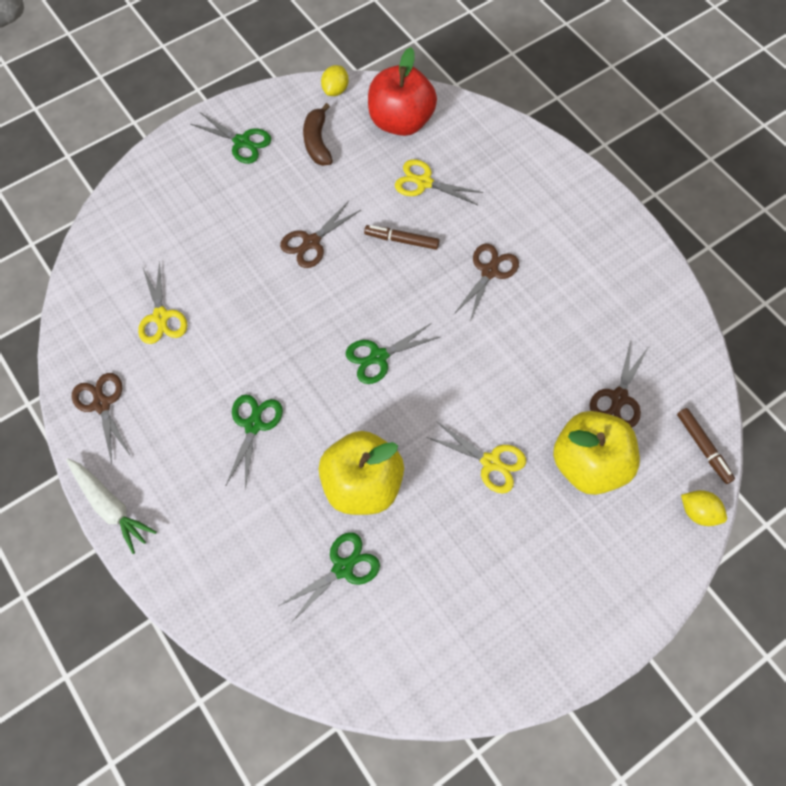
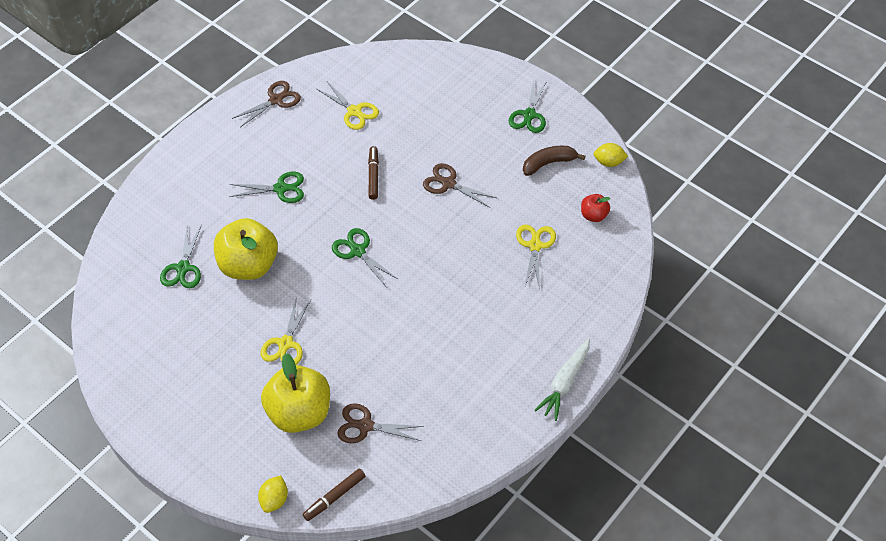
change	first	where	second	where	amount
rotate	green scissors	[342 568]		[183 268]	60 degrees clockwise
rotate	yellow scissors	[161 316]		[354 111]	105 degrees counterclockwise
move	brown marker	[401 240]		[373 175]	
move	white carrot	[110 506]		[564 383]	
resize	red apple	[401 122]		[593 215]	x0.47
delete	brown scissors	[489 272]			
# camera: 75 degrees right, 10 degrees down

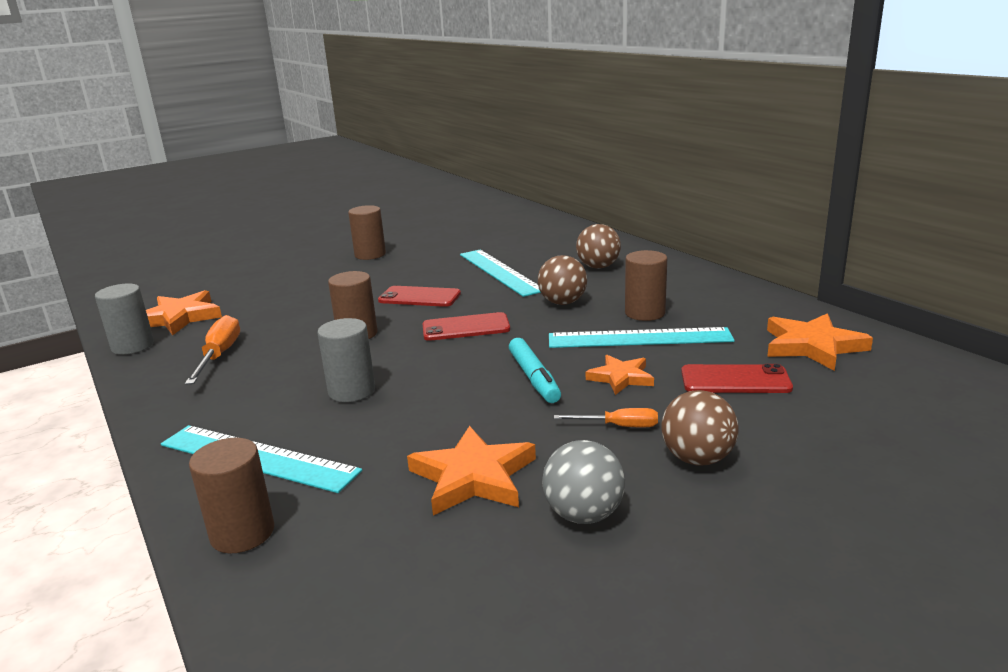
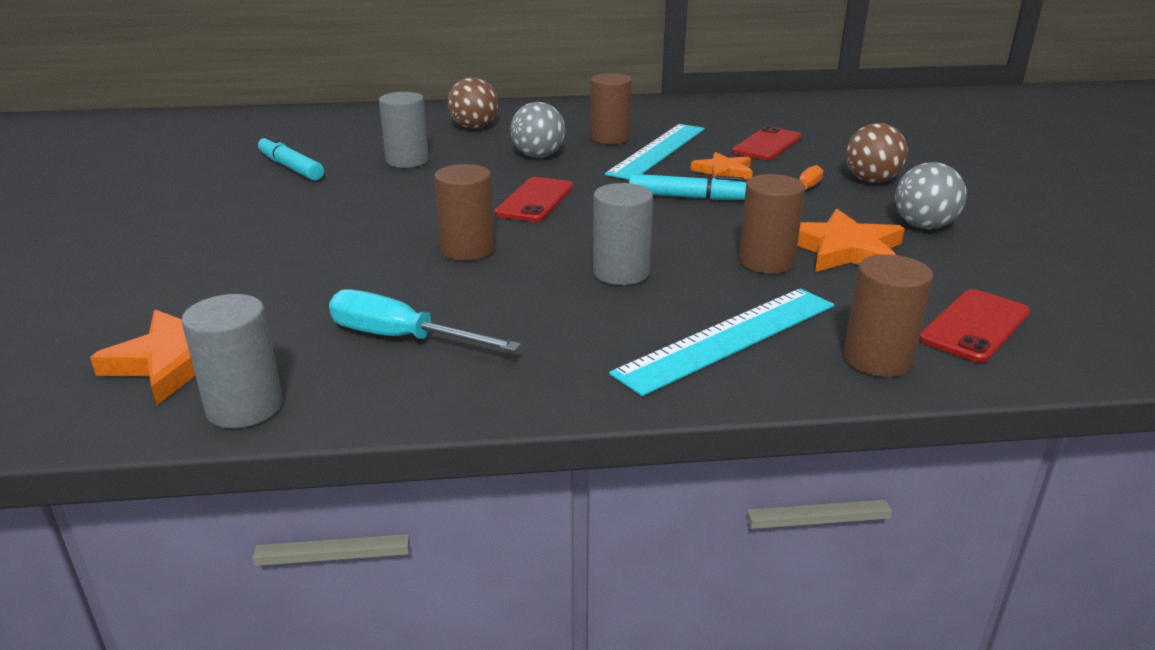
change	first	where	second	where	amount
insert			turquoise marker	[291 167]	
recolor	orange screwdriver	[219 355]	turquoise screwdriver	[401 338]	
replace	turquoise ruler	[499 272]	grey cylinder	[407 161]	
recolor	brown ball	[563 302]	grey ball	[538 156]	
move	brown cylinder	[370 255]		[766 262]	
move	red phone	[419 297]		[974 326]	
delete	orange star	[812 346]			
# camera: 65 degrees left, 5 degrees up

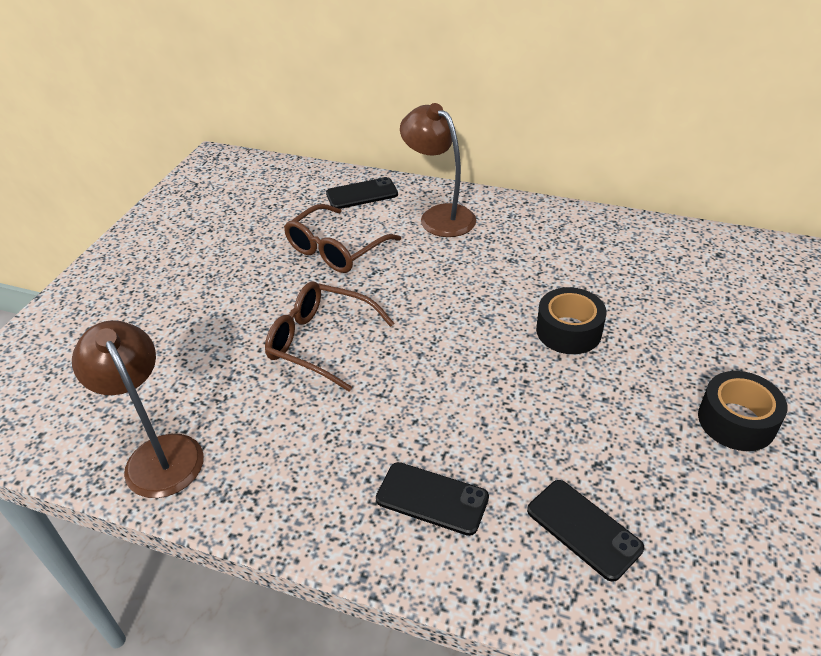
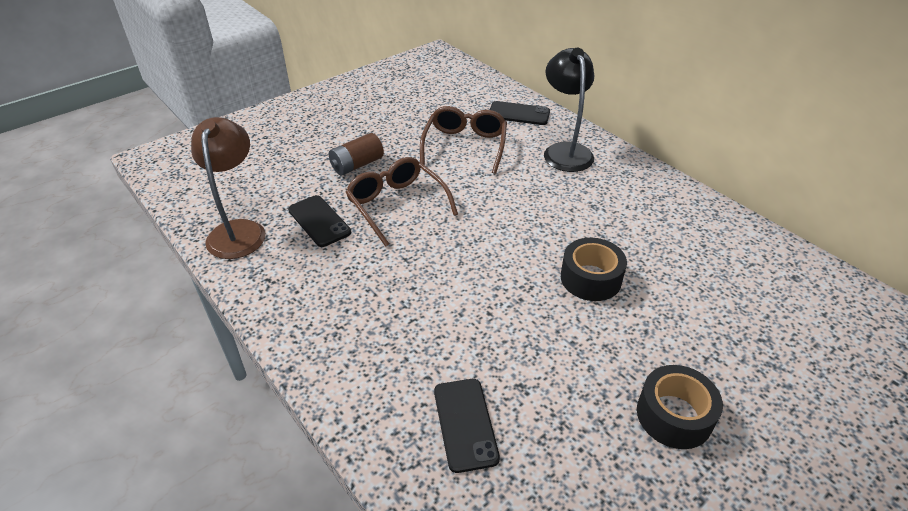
change	first	where	second	where	amount
move	black phone	[432 498]		[319 221]	
insert			brown battery	[357 165]	
rotate	brown glasses	[336 249]		[465 146]	120 degrees clockwise
recolor	brown lamp	[439 216]	black lamp	[565 151]	
# camera: 30 degrees right, 0 degrees up

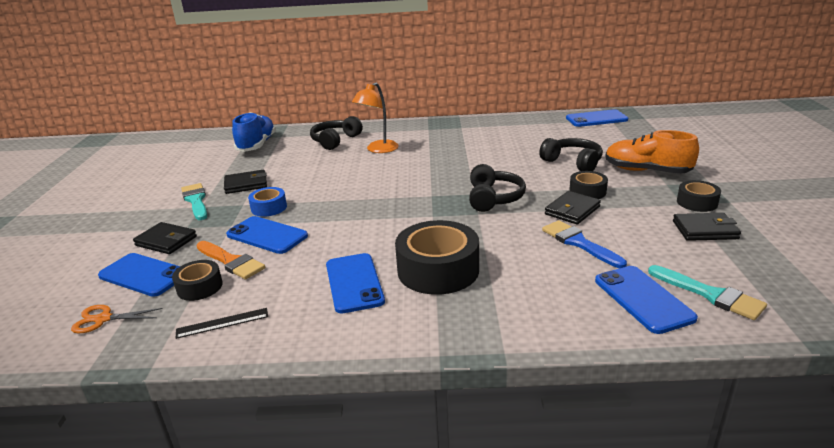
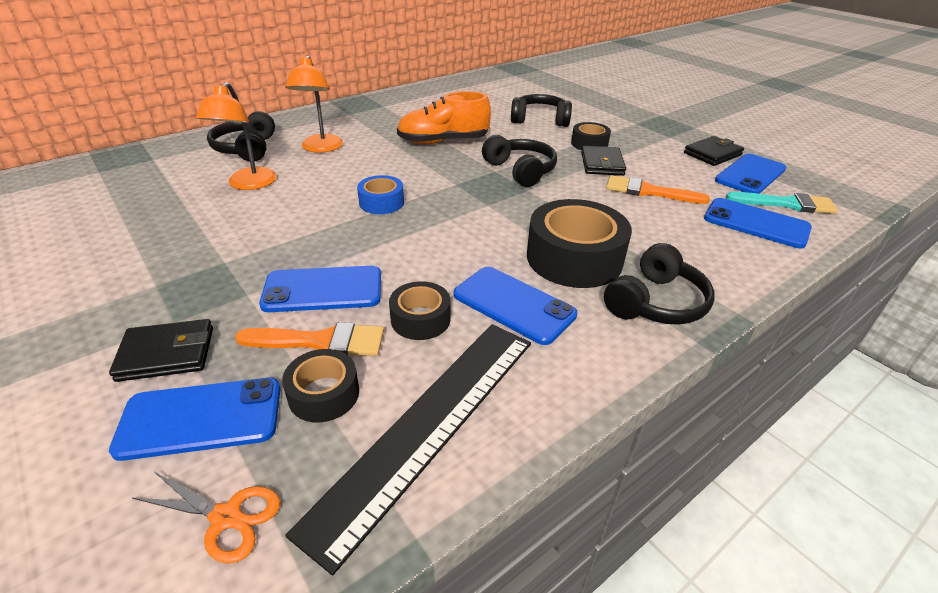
change	first	where	second	where	amount
rotate	orange scissors	[103 319]		[226 517]	120 degrees counterclockwise
insert			orange lamp	[248 184]	
resize	black ruler	[222 323]		[428 424]	x2.38
move	blue tape	[269 208]		[381 202]	
move	black tape	[697 202]		[420 319]	
move	orange shoe	[646 171]		[443 142]	
insert			black headphones	[656 303]	
recolor	blue brush	[579 243]	orange brush	[648 191]	
move	blue phone	[596 119]		[750 175]	
delete	turquoise brush	[196 200]			
delete	black wallet	[246 184]			
delete	blue shoe	[257 145]			
# camera: 40 degrees left, 10 degrees up

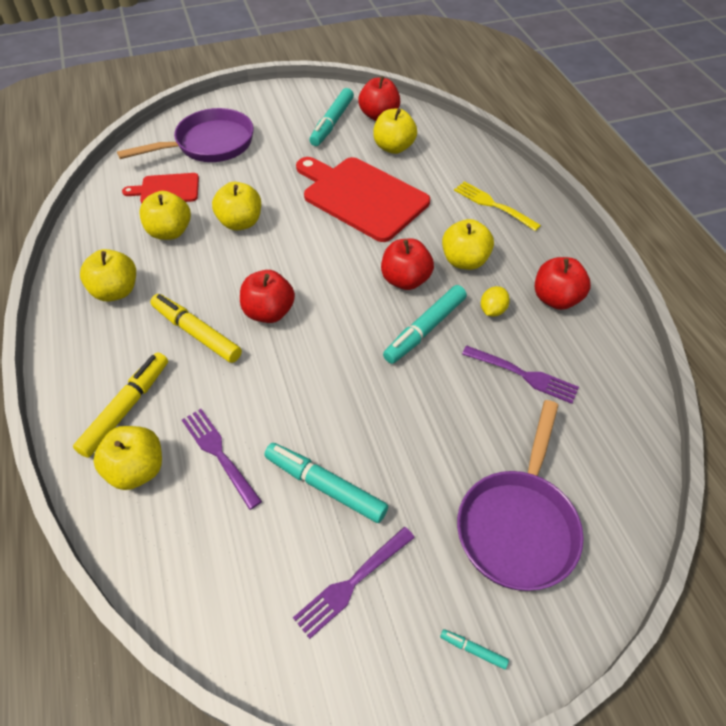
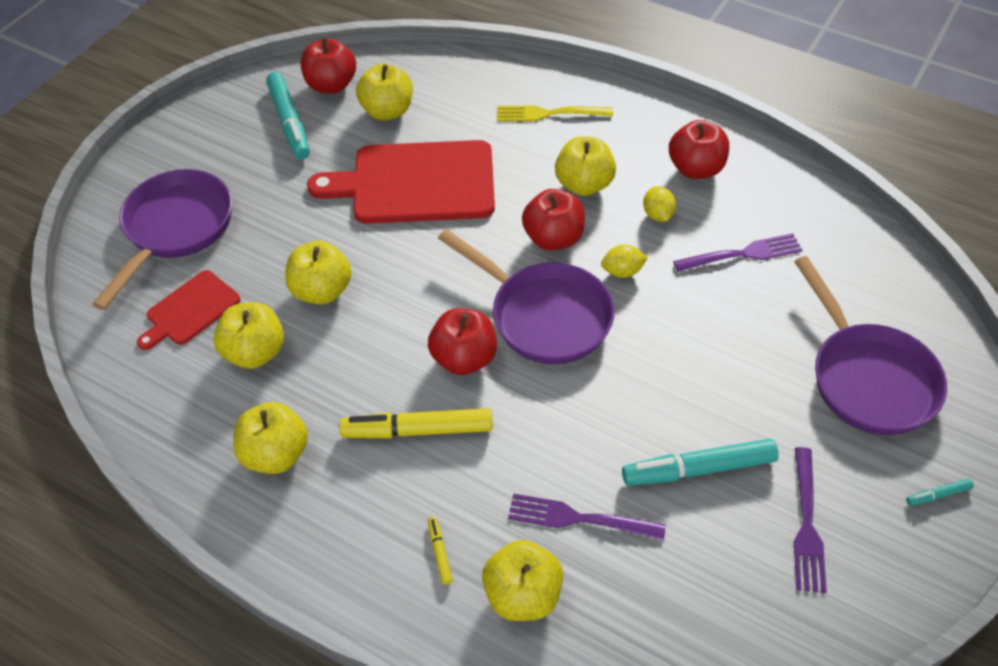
change	first	where	second	where	amount
resize	yellow marker	[125 408]		[439 553]	x0.44
insert			purple pan	[543 315]	
replace	turquoise marker	[425 329]	yellow lemon	[622 271]	
# camera: 40 degrees left, 0 degrees up

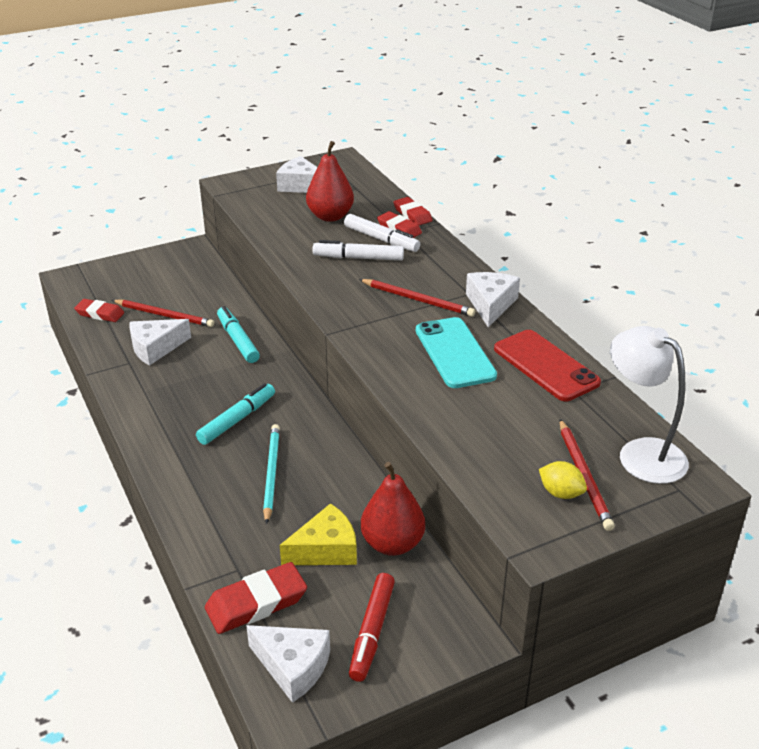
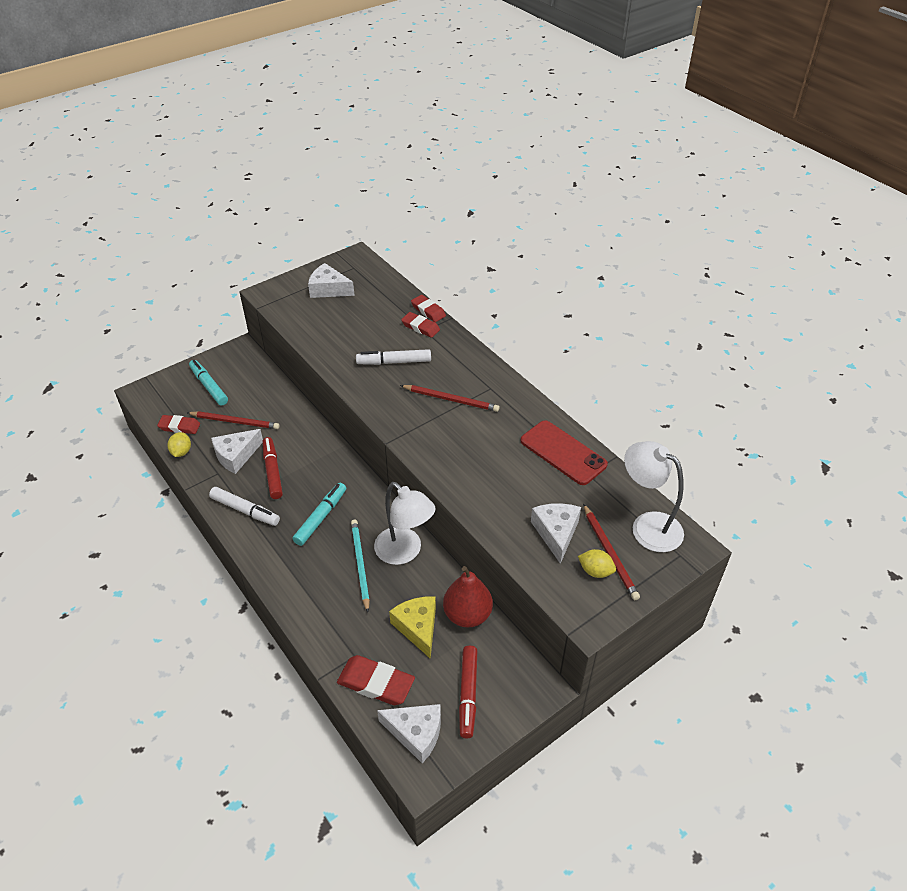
change	first	where	second	where	amount
insert			yellow lemon	[181 452]	
move	turquoise marker	[238 340]		[209 386]	
move	white marker	[381 239]		[245 510]	
insert			red marker	[273 471]	
rotate	red eraser	[256 603]		[376 683]	60 degrees clockwise
insert			white lamp	[405 552]	
rotate	yellow cheese	[325 549]		[418 627]	75 degrees counterclockwise
move	white cheese	[490 305]		[556 533]	
delete	red pear	[330 216]			
delete	turquoise phone	[454 353]			
# camera: 10 degrees left, 10 degrees up

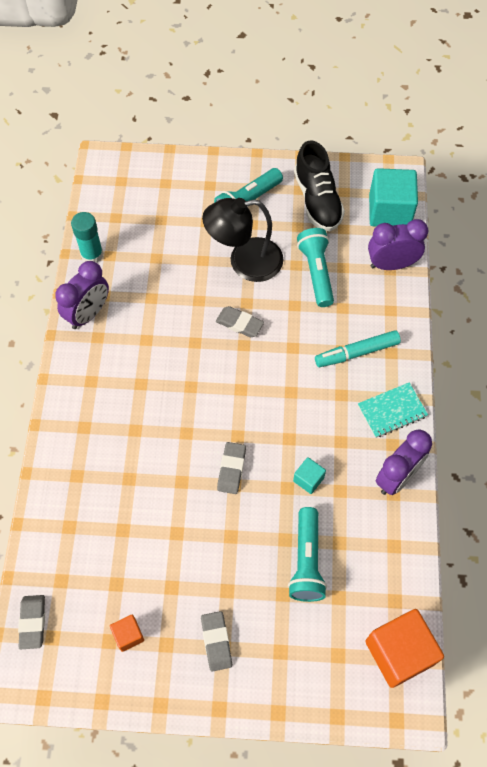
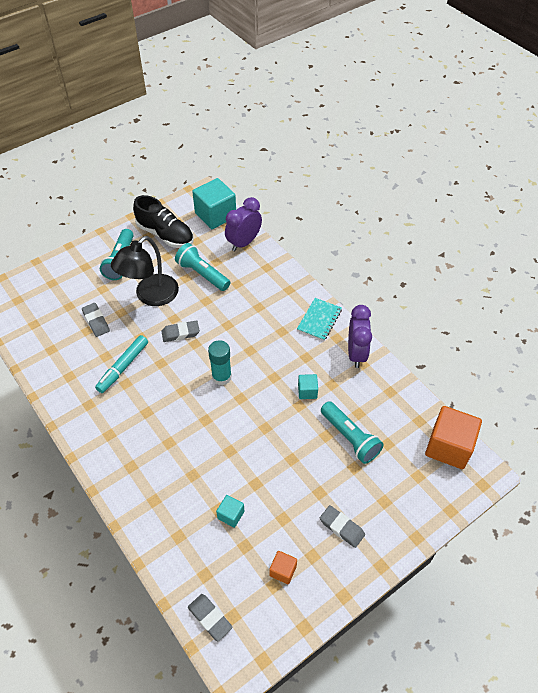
change	first	where	second	where	amount
move	grey eraser	[231 469]		[96 321]	
move	turquoise marker	[357 353]		[123 367]	
move	turquoise glue stick	[92 254]		[221 377]	
insert			turquoise cube	[231 515]	
delete	purple clock	[88 314]			
# camera: 40 degrees left, 10 degrees down

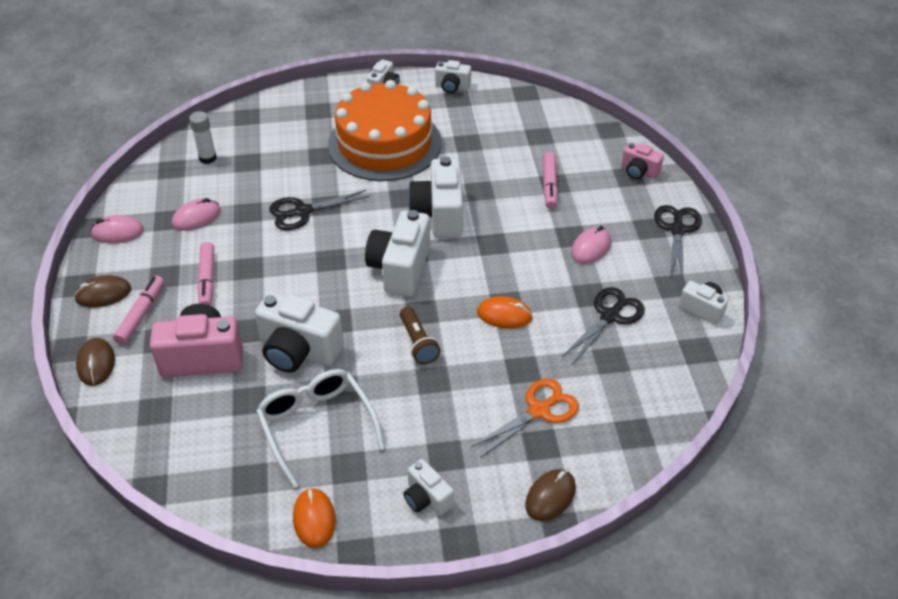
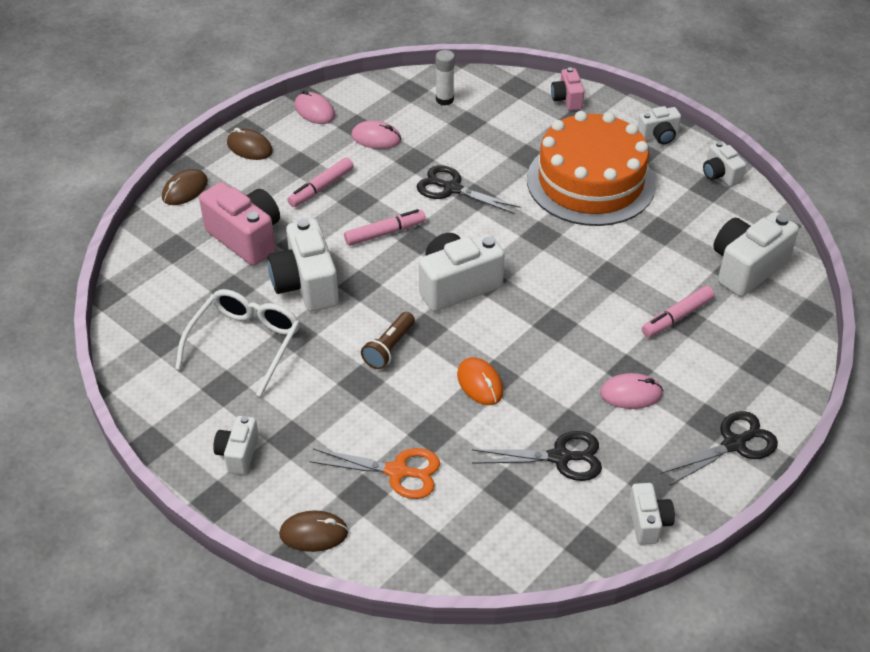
change	first	where	second	where	amount
move	pink marker	[141 314]		[385 233]	
move	pink camera	[639 172]		[567 99]	
move	white camera	[439 215]		[746 268]	
delete	orange mouse	[314 519]			
# camera: 50 degrees right, 0 degrees up

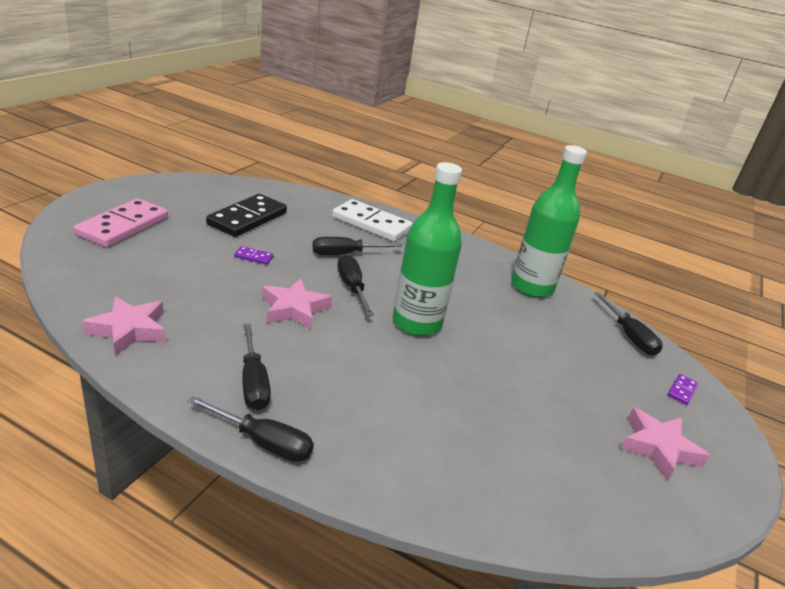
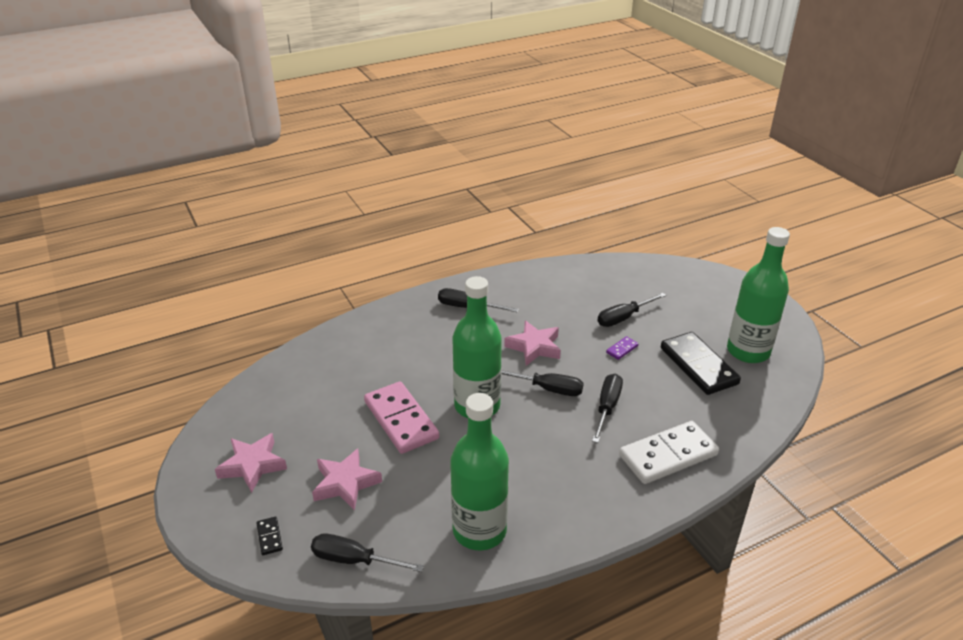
change	first	where	second	where	amount
recolor	purple domino	[682 391]	black domino	[269 537]	
move	pink star	[129 330]		[345 483]	
move	pink domino	[123 226]		[401 420]	
move	black screwdriver	[263 442]		[623 318]	
insert			green bottle	[748 351]	
# camera: 130 degrees right, 5 degrees up

